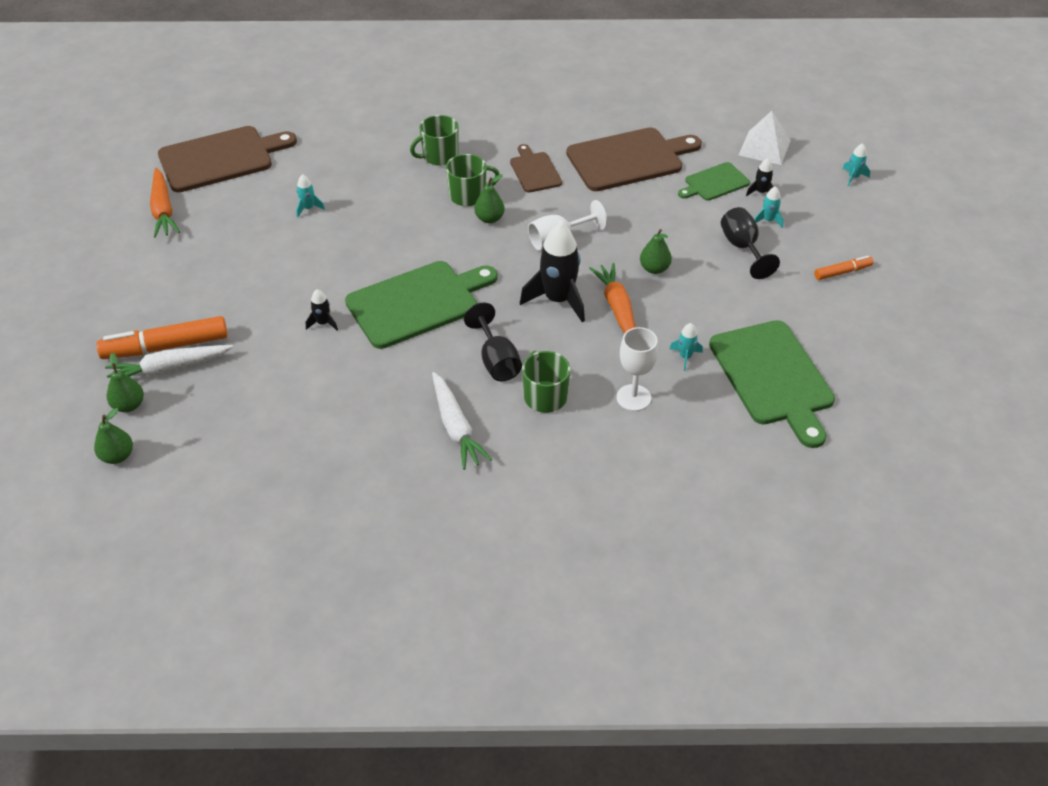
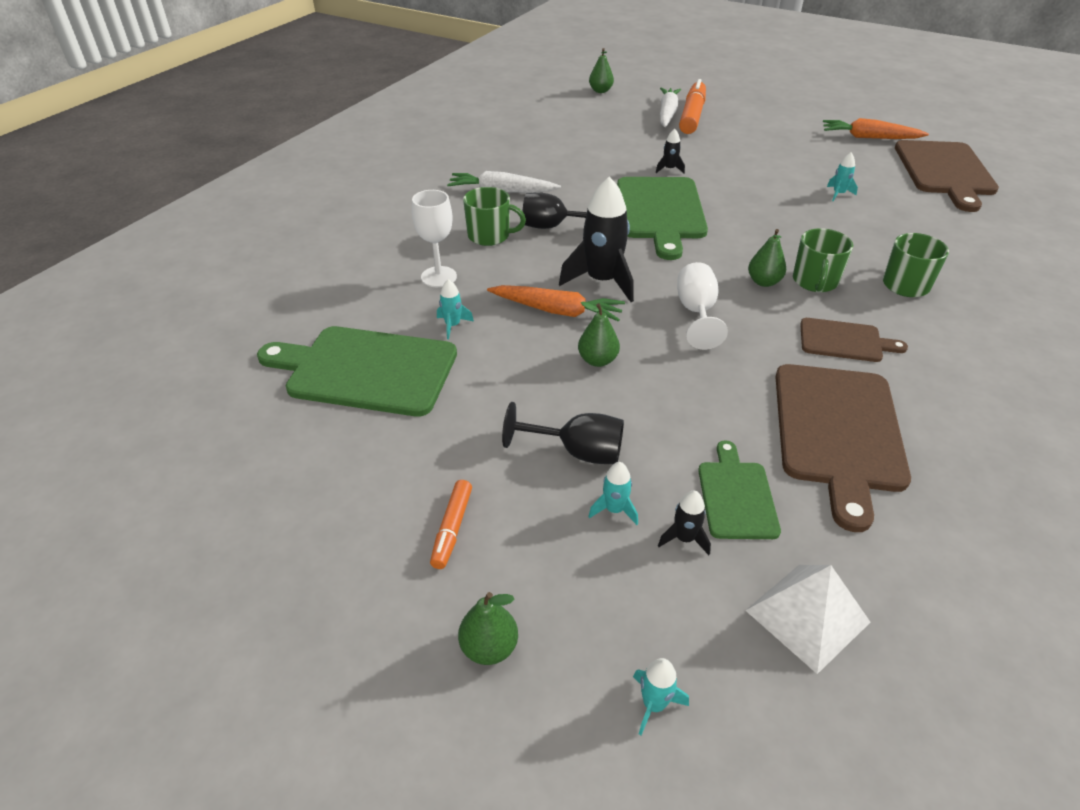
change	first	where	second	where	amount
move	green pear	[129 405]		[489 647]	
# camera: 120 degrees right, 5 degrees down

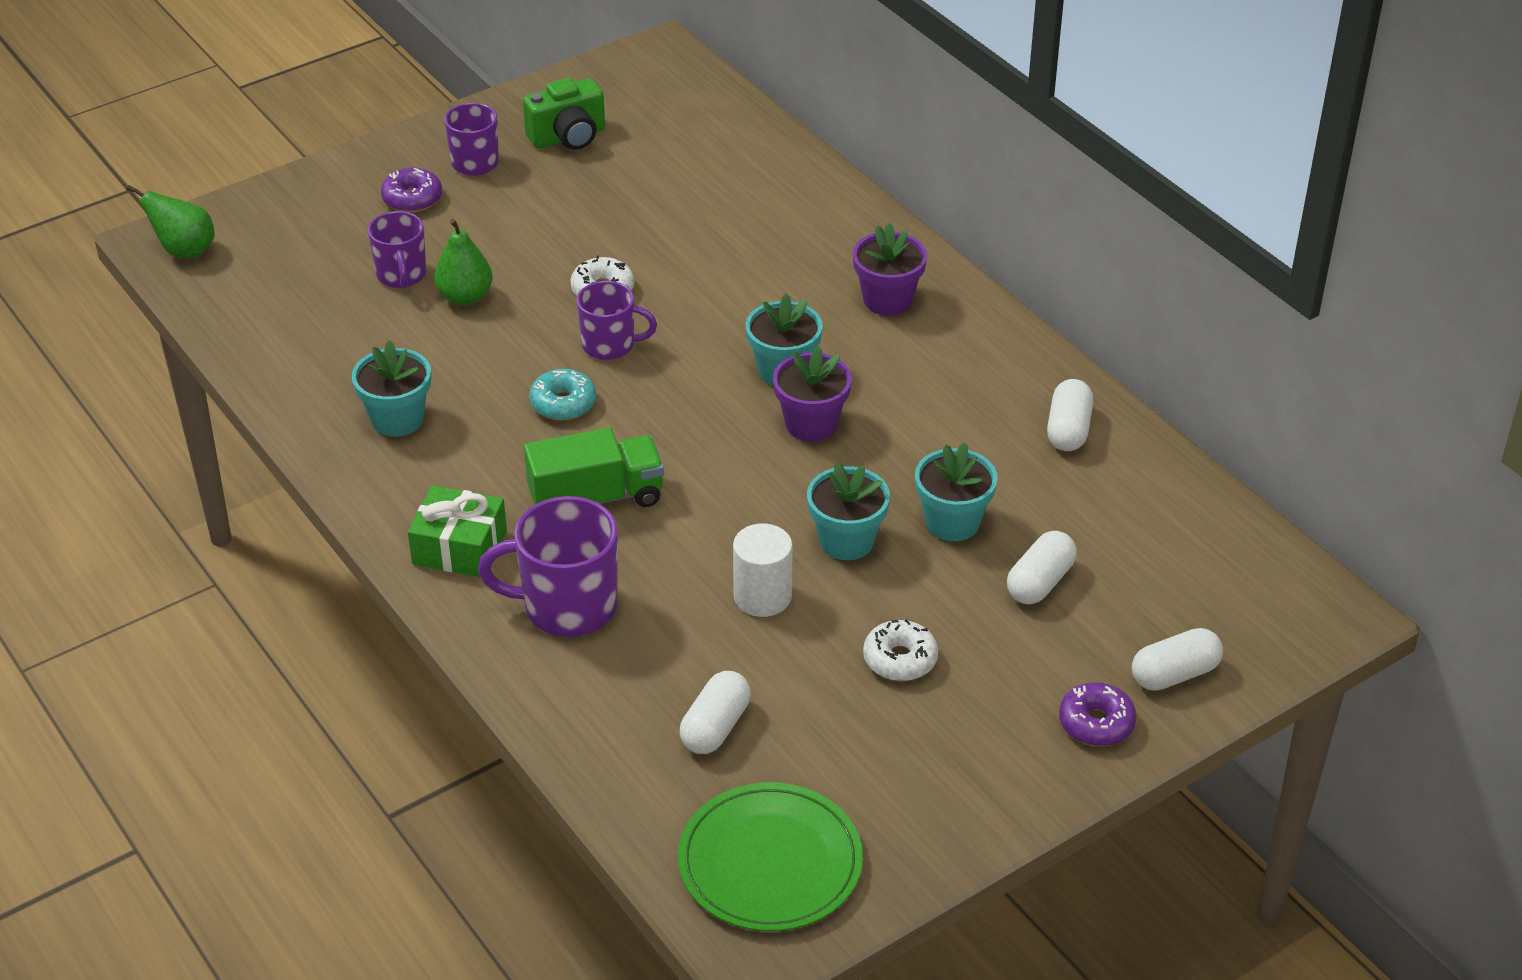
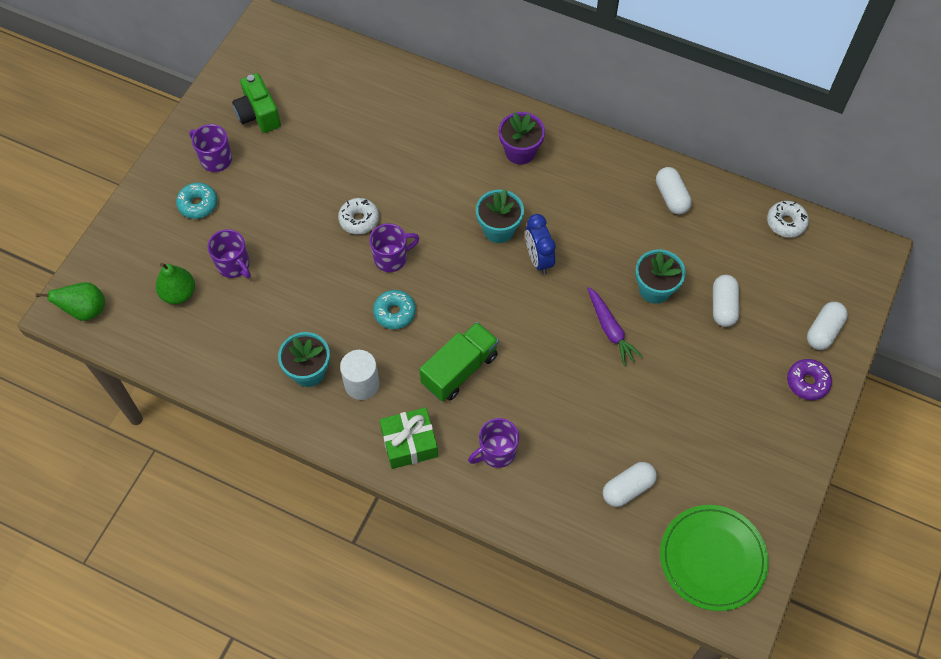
change	first	where	second	where	amount
move	green pear	[465 296]		[179 293]	
recolor	purple donut	[412 198]	turquoise donut	[198 204]	
rotate	green camera	[568 137]		[258 114]	120 degrees clockwise
move	white cylinder	[762 596]		[362 384]	
resize	purple mug	[567 607]		[496 452]	x0.63
replace	purple flower pot	[811 424]	blue clock	[538 259]	
replace	turquoise flower pot	[846 541]	purple carrot	[610 330]	
rotate	white capsule	[715 727]		[628 488]	60 degrees clockwise
move	white donut	[900 659]		[786 222]	
# camera: 30 degrees left, 20 degrees up

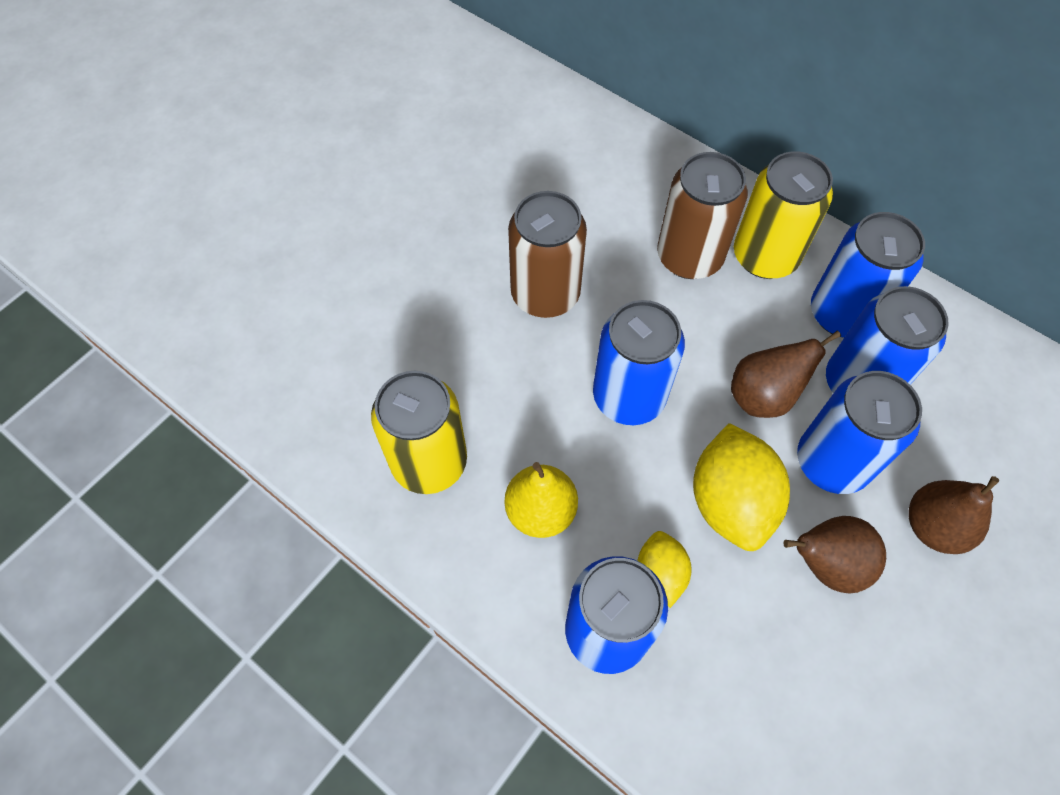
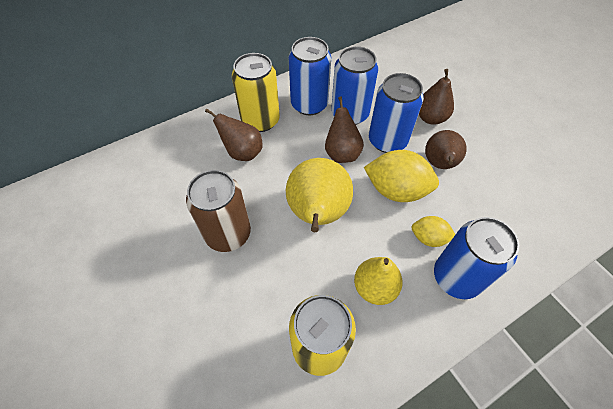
change	first	where	second	where	amount
replace	brown can	[689 257]	brown pear	[242 152]	
replace	blue can	[629 396]	yellow pear	[317 214]	
# camera: 70 degrees left, 5 degrees down

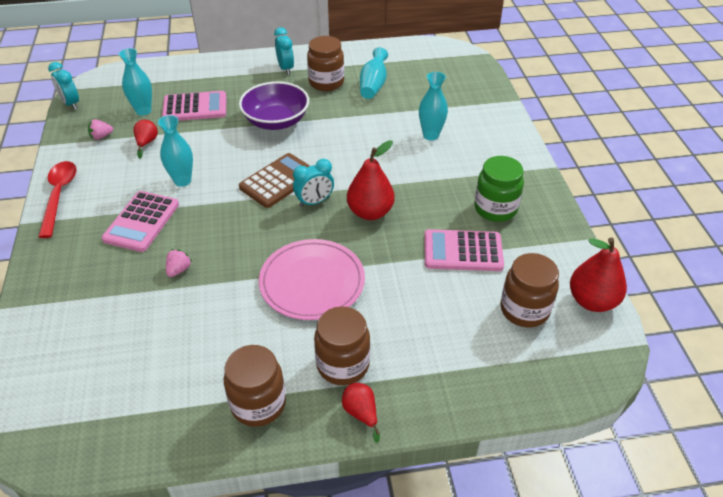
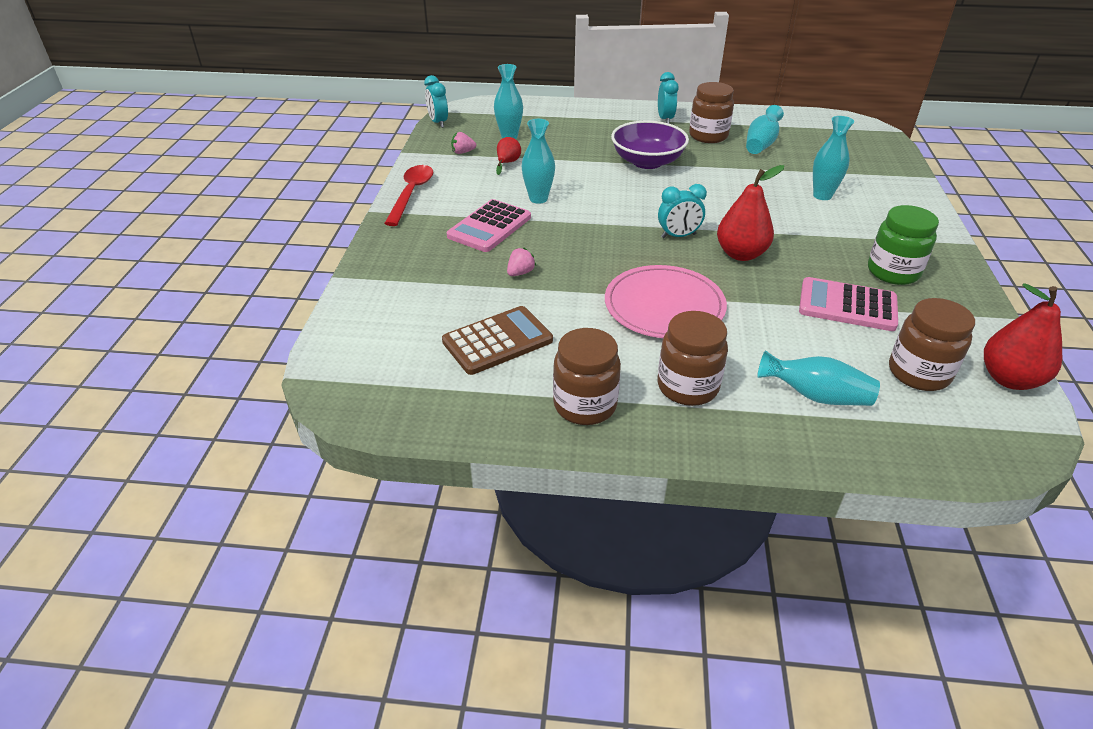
change	first	where	second	where	amount
move	brown calculator	[278 181]		[497 341]	
insert			turquoise vase	[816 396]	
delete	pink calculator	[195 107]			
delete	red pear	[361 413]			
# camera: 15 degrees right, 5 degrees down

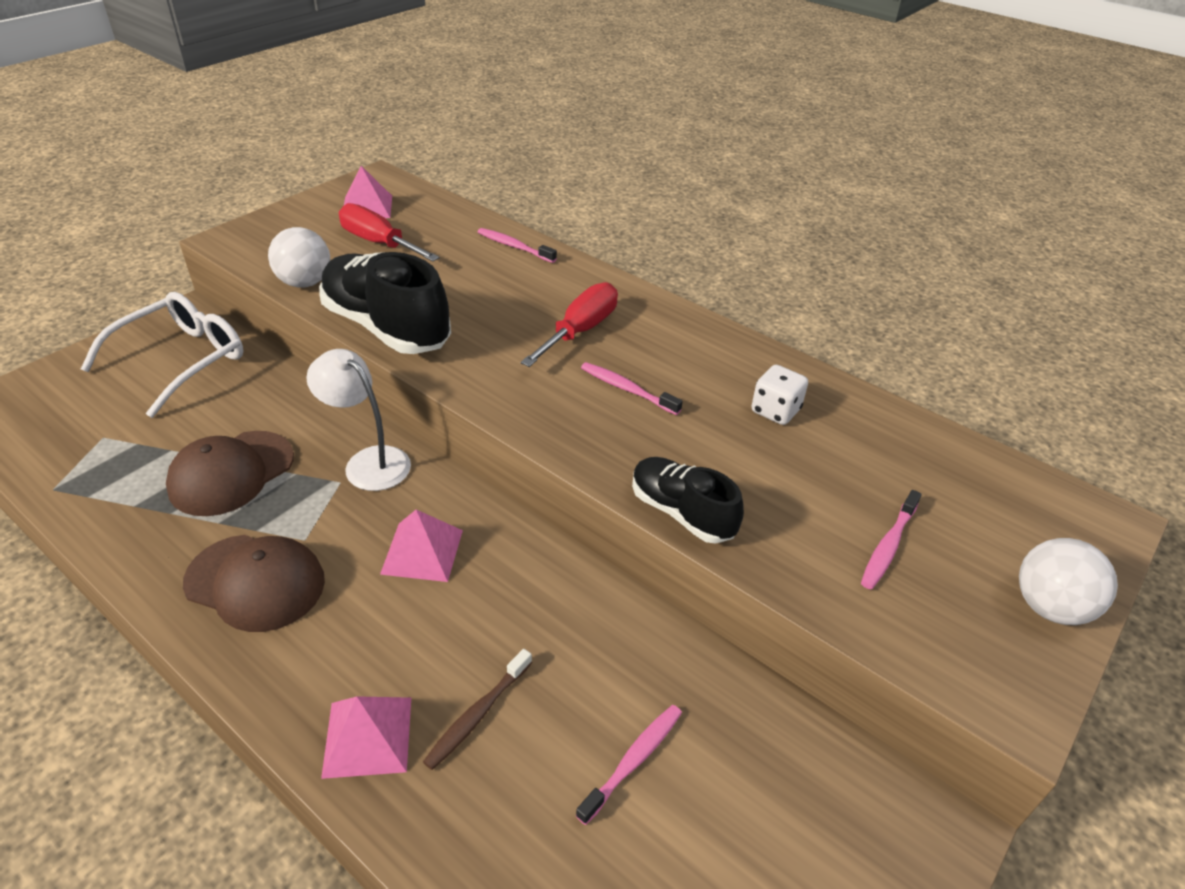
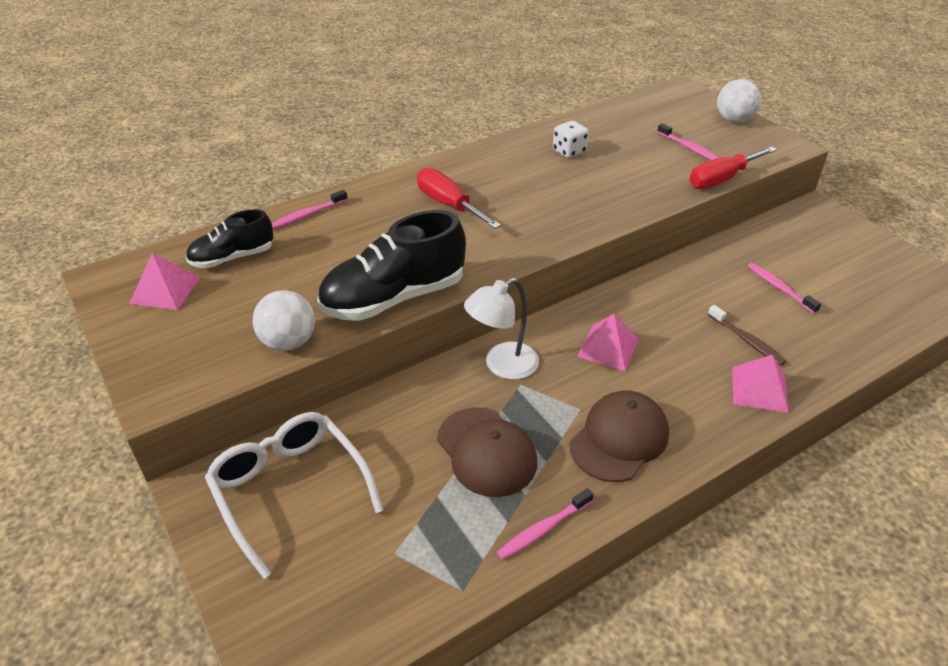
change	first	where	second	where	amount
move	black shoe	[681 513]		[233 258]	
move	pink toothbrush	[627 389]		[543 529]	
move	red screwdriver	[379 243]		[721 179]	
# camera: 70 degrees left, 0 degrees up

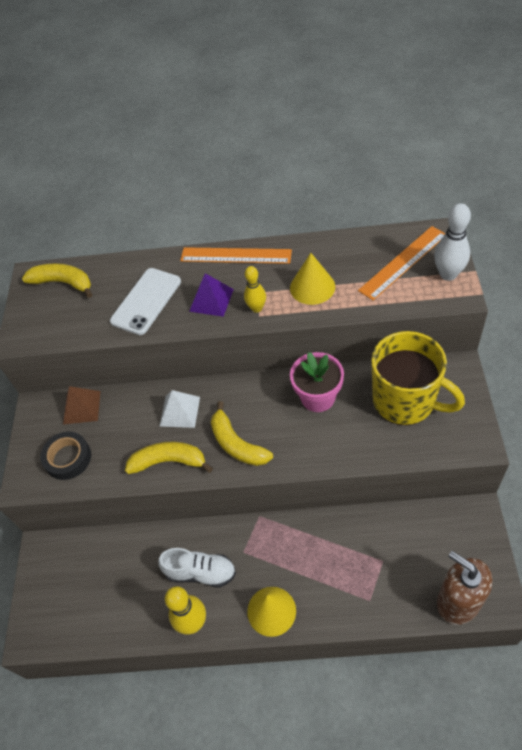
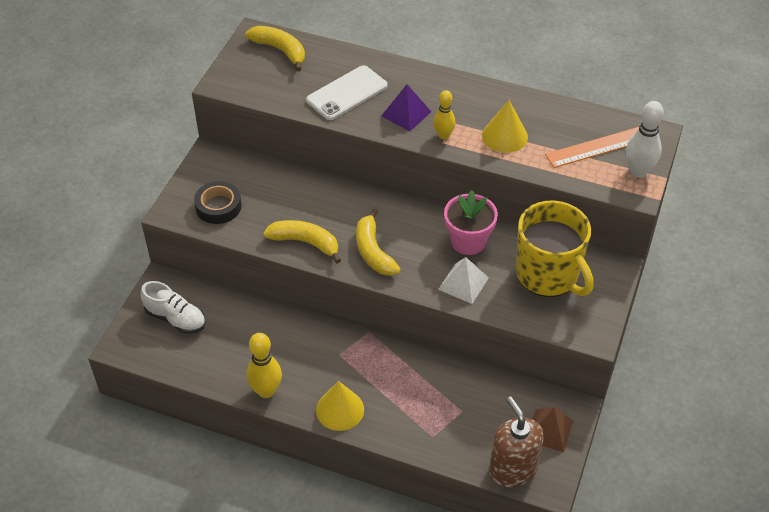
change	first	where	second	where	amount
move	white shoe	[200 572]		[175 318]	
move	white pyramid	[179 411]		[463 283]	
move	brown pyramid	[81 407]		[549 430]	
delete	orange ruler	[235 255]			
# camera: 15 degrees right, 5 degrees down

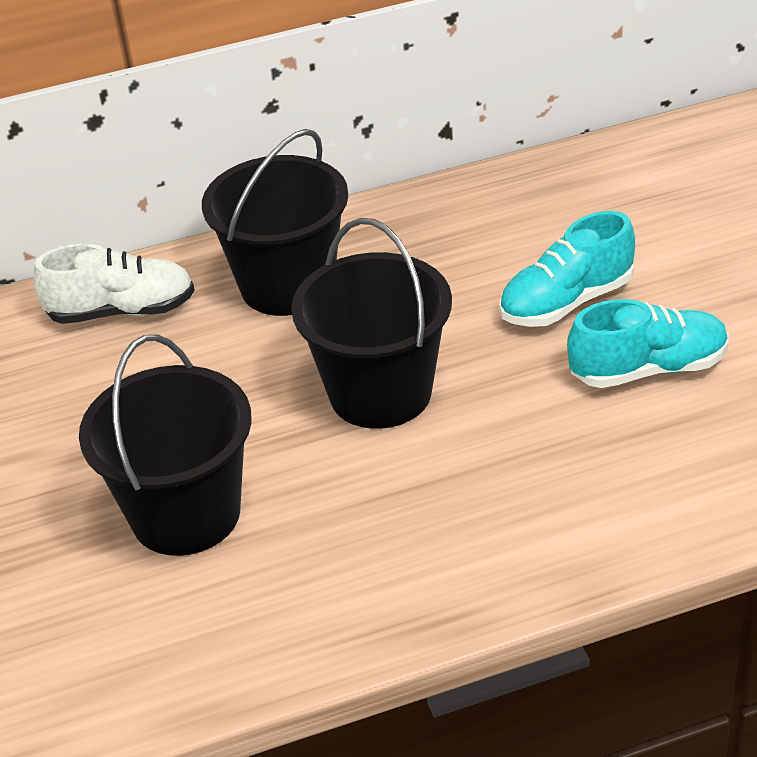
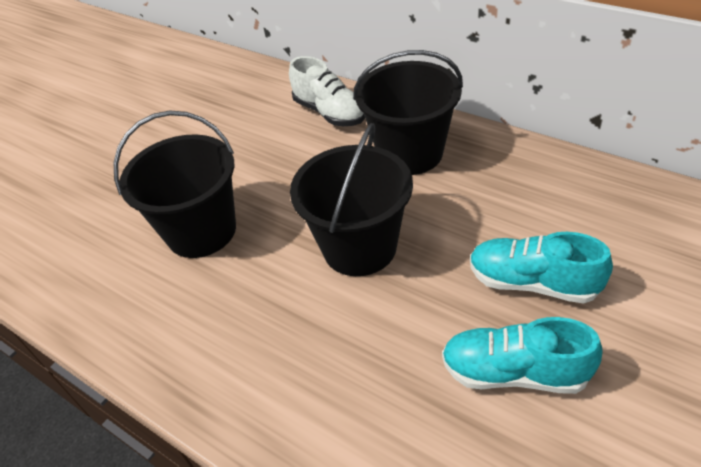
change	first	where	second	where	amount
rotate	turquoise shoe	[648 369]		[514 372]	150 degrees clockwise
# camera: 55 degrees right, 5 degrees up

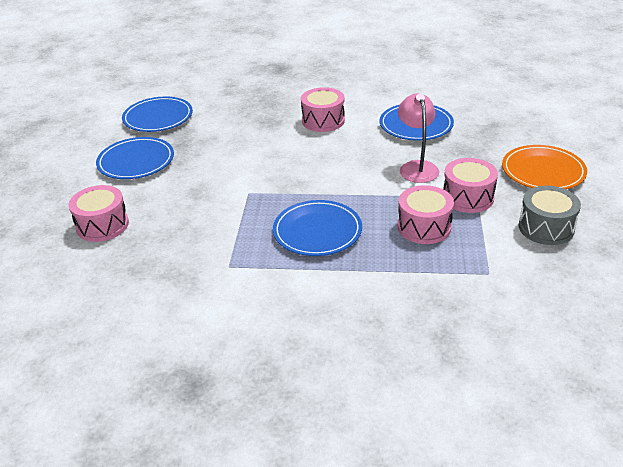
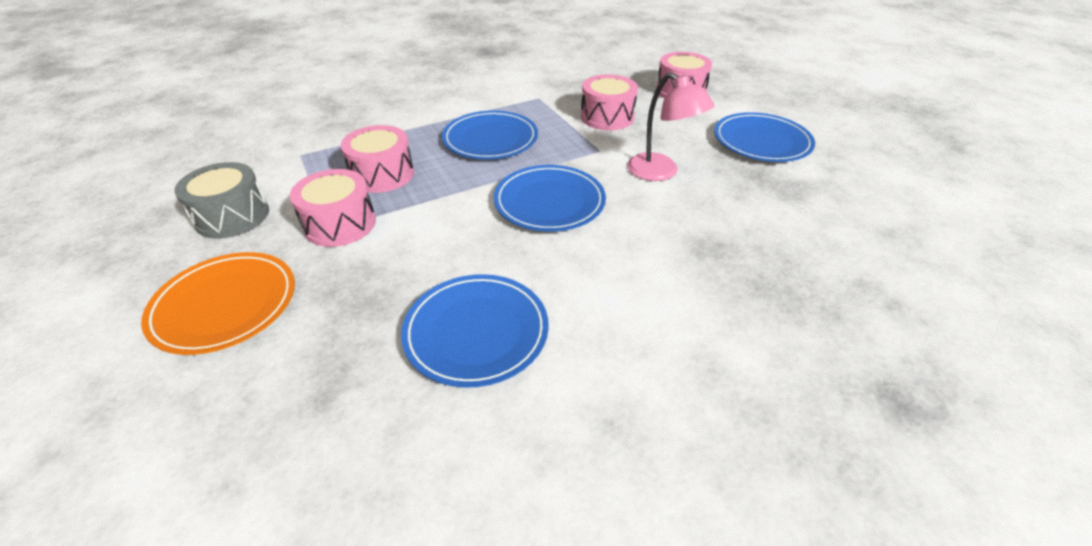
change	first	where	second	where	amount
move	blue plate	[158 118]		[549 202]	
move	pink drum	[323 121]		[607 117]	
move	pink lamp	[417 167]		[661 172]	
# camera: 145 degrees right, 5 degrees up

